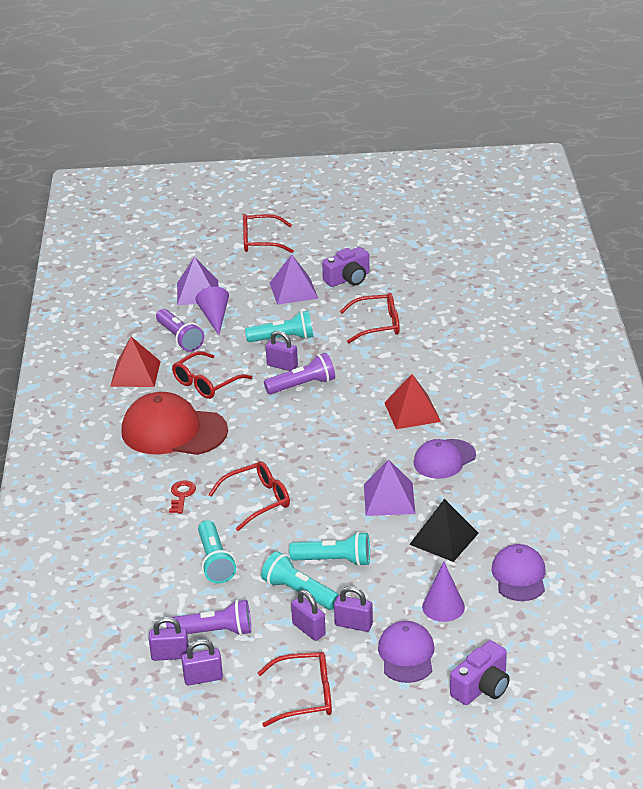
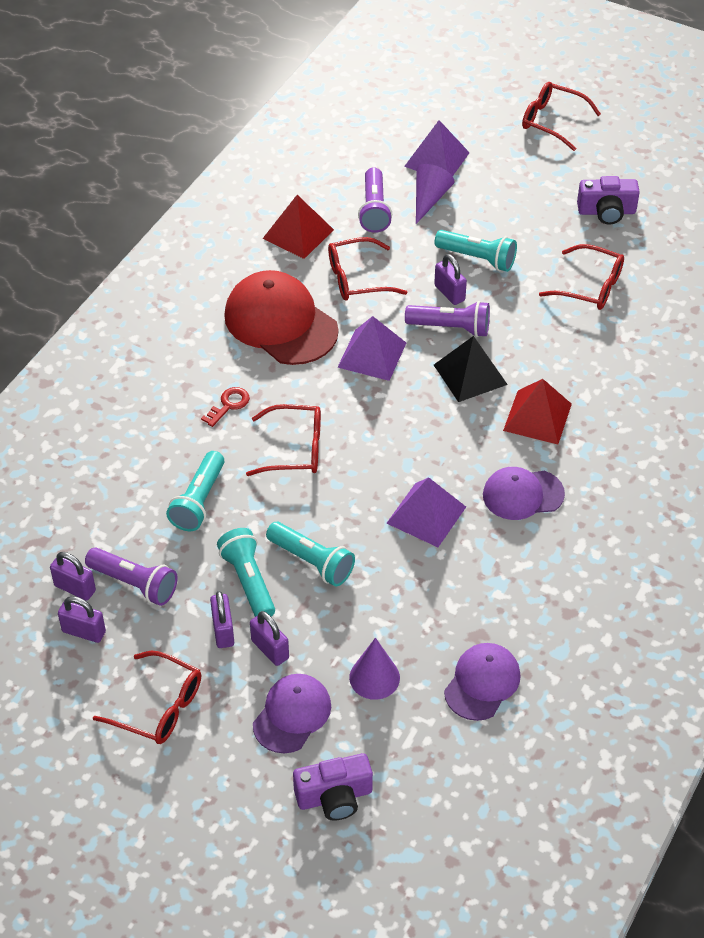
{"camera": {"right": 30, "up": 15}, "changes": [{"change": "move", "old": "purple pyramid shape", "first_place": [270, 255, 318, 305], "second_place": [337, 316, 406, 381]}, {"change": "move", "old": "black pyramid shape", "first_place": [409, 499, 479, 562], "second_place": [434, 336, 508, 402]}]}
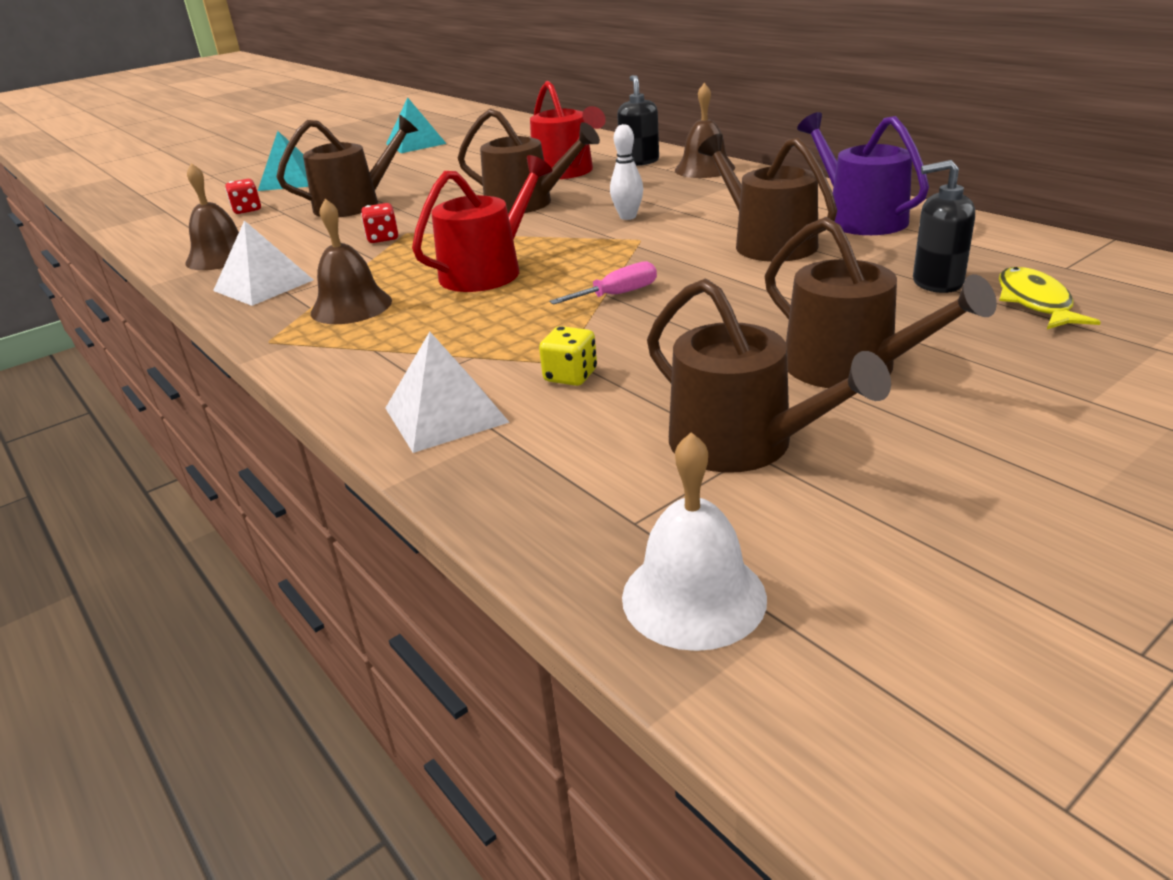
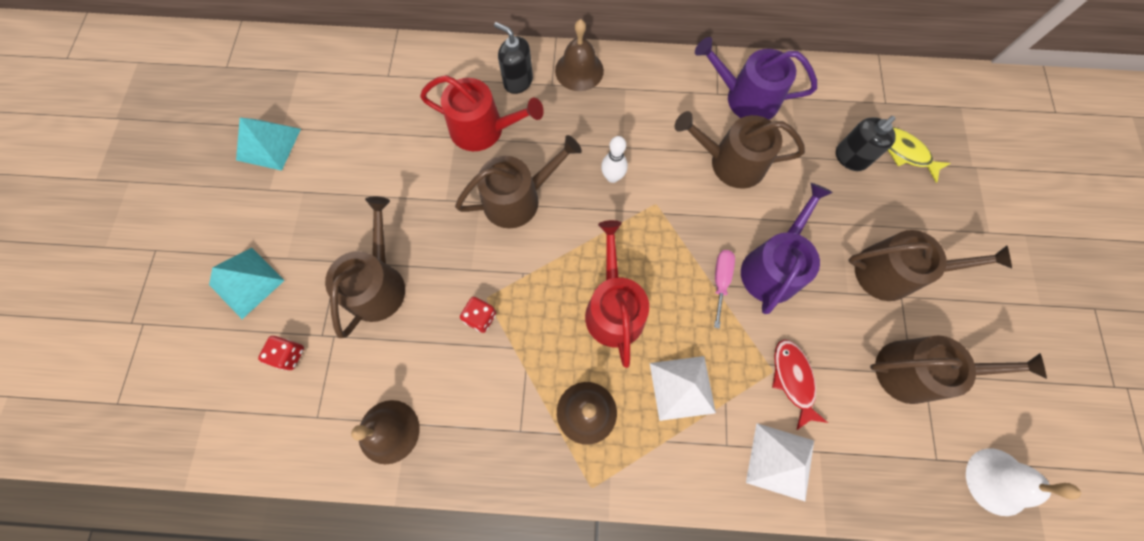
{"camera": {"right": -50, "up": 40}, "changes": [{"change": "move", "old": "pure white pyramid shape", "first_place": [213, 220, 313, 306], "second_place": [650, 356, 716, 421]}, {"change": "replace", "old": "golden die", "new": "red fish", "first_place": [539, 326, 597, 386], "second_place": [772, 340, 828, 430]}, {"change": "insert", "new": "purple sprinkling can", "second_place": [741, 183, 833, 314]}]}
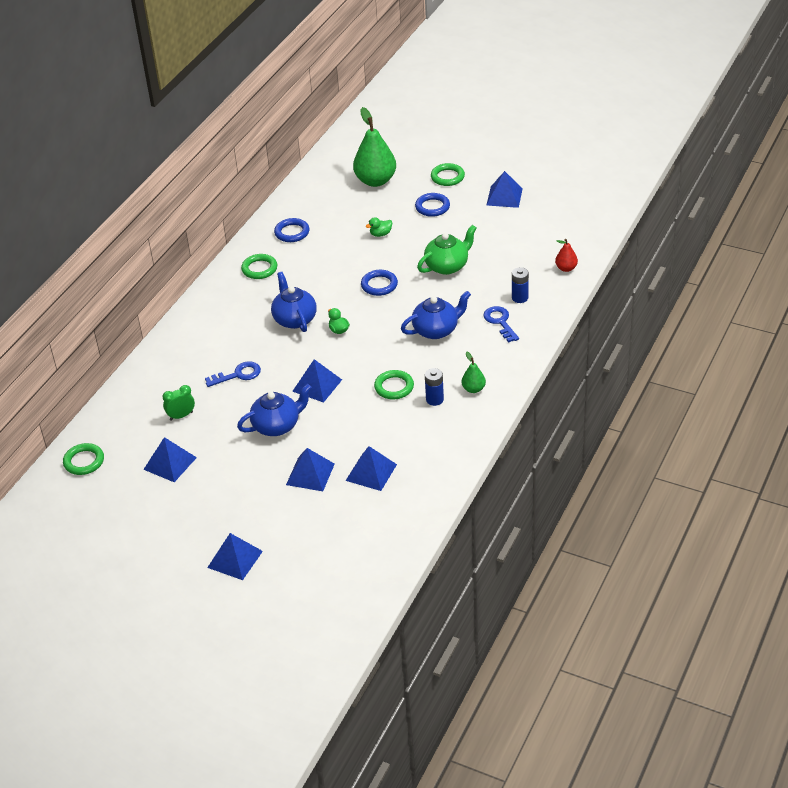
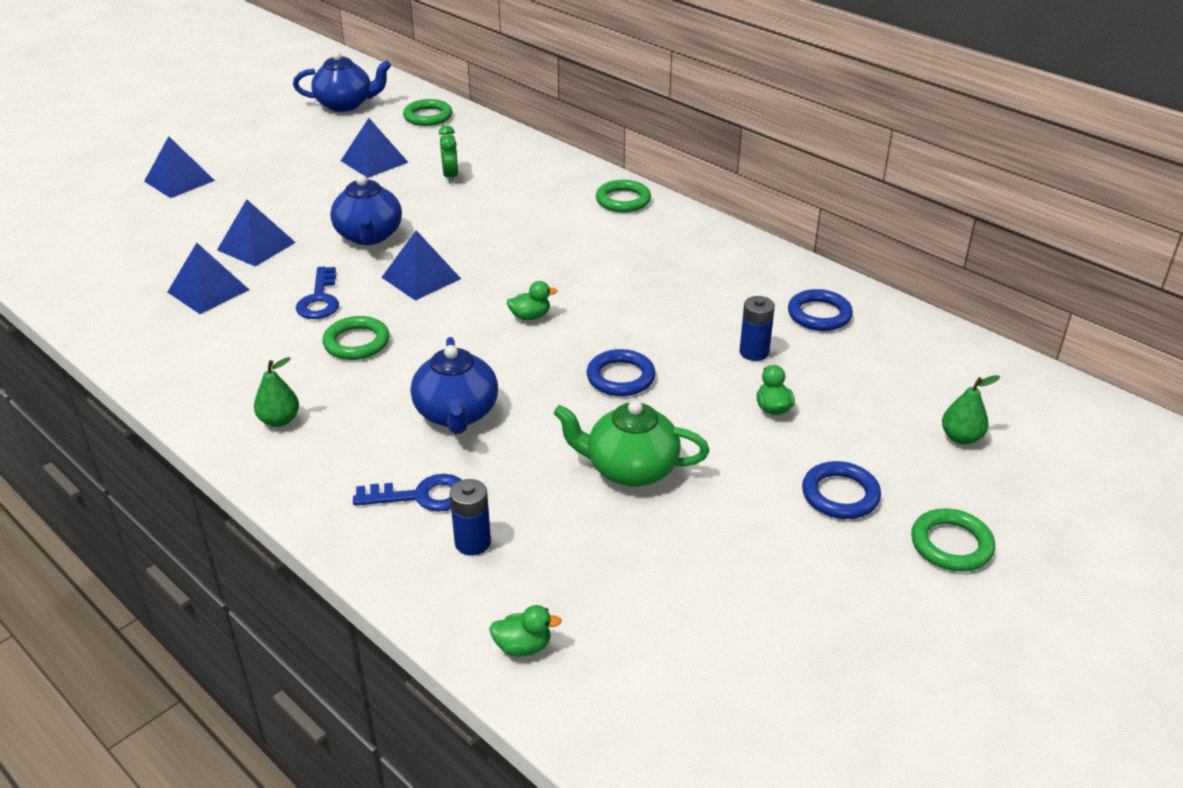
{"camera": {"right": 105, "up": -5}, "changes": [{"change": "move", "old": "royal blue key", "first_place": [205, 361, 261, 387], "second_place": [296, 267, 339, 319]}, {"change": "move", "old": "leaf-green hoop", "first_place": [241, 254, 277, 279], "second_place": [596, 180, 651, 212]}, {"change": "move", "old": "royal blue teapot", "first_place": [271, 272, 317, 332], "second_place": [293, 51, 391, 112]}, {"change": "resize", "old": "leaf-green pear fruit", "first_place": [353, 107, 396, 187], "second_place": [942, 375, 1000, 444], "factor": 0.48}, {"change": "rotate", "old": "leaf-green teapot", "first_place": [417, 225, 477, 275], "second_place": [553, 400, 709, 487], "degrees": 120}, {"change": "move", "old": "royal blue AA battery", "first_place": [425, 368, 444, 406], "second_place": [740, 296, 775, 361]}, {"change": "delete", "old": "royal blue pyramid shape", "first_place": [486, 171, 523, 208]}, {"change": "replace", "old": "red pear fruit", "new": "leaf-green rubber duck", "first_place": [555, 239, 578, 272], "second_place": [489, 605, 562, 656]}]}
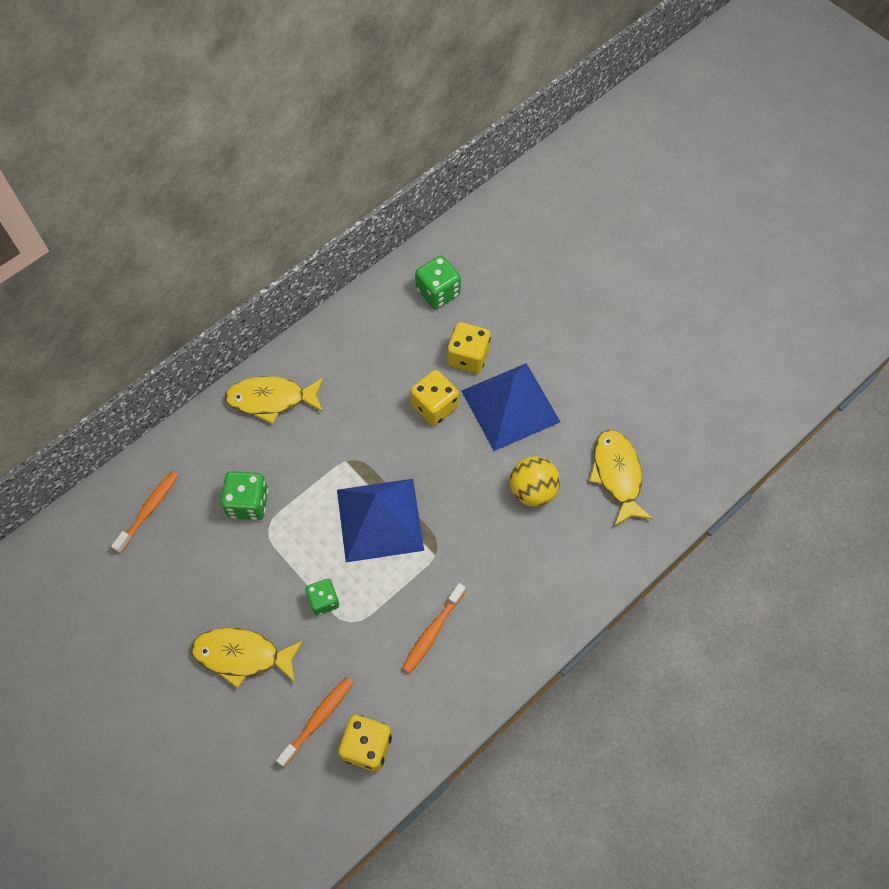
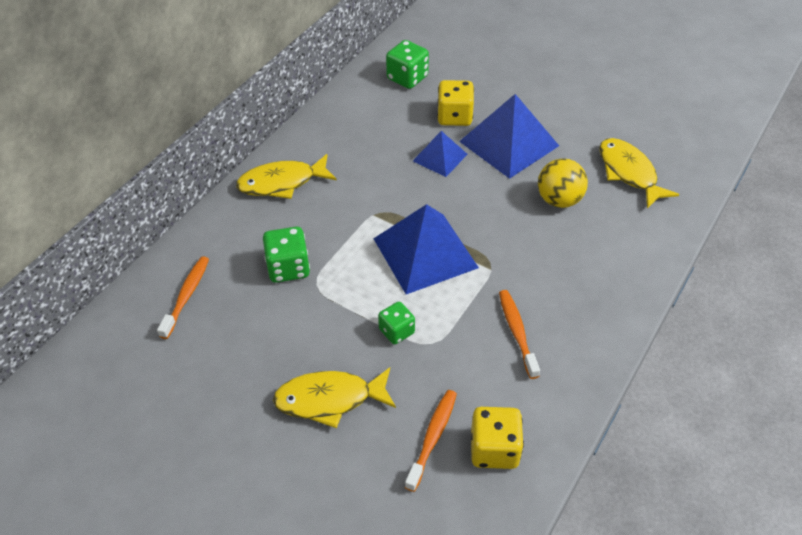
{"camera": {"right": -15, "up": -15}, "changes": [{"change": "rotate", "old": "bright orange dental brush", "first_place": [402, 583, 466, 674], "second_place": [499, 290, 540, 379], "degrees": 150}, {"change": "replace", "old": "golden die", "new": "royal blue pyramid shape", "first_place": [410, 370, 459, 426], "second_place": [413, 131, 468, 177]}]}
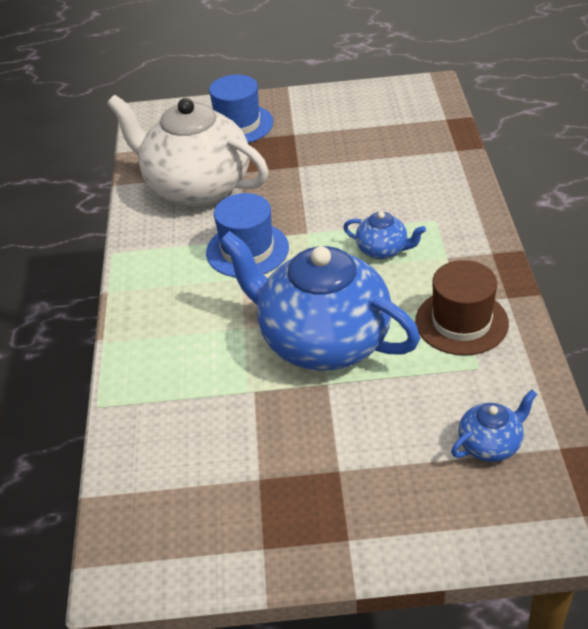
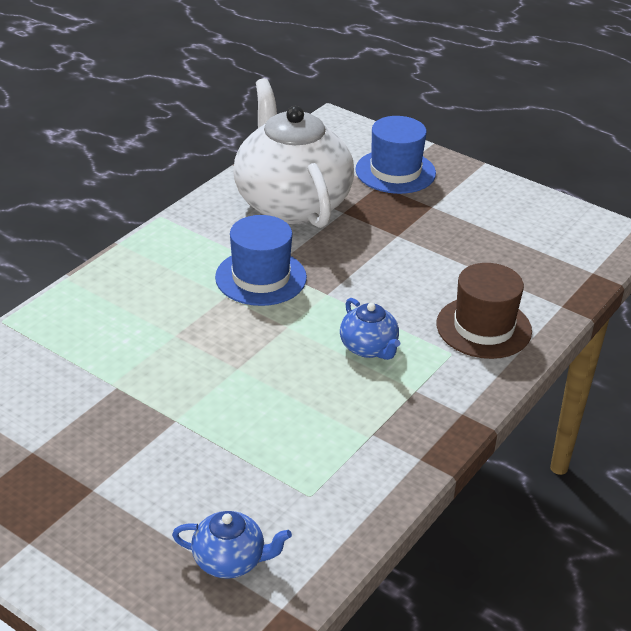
{"camera": {"right": 35, "up": -5}, "changes": [{"change": "delete", "old": "royal blue teapot", "first_place": [219, 231, 420, 371]}, {"change": "move", "old": "russet top hat", "first_place": [415, 260, 509, 356], "second_place": [436, 263, 532, 359]}]}
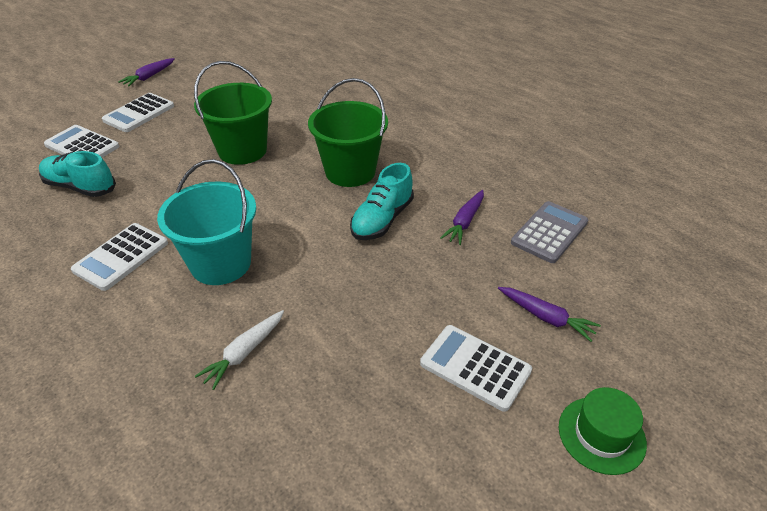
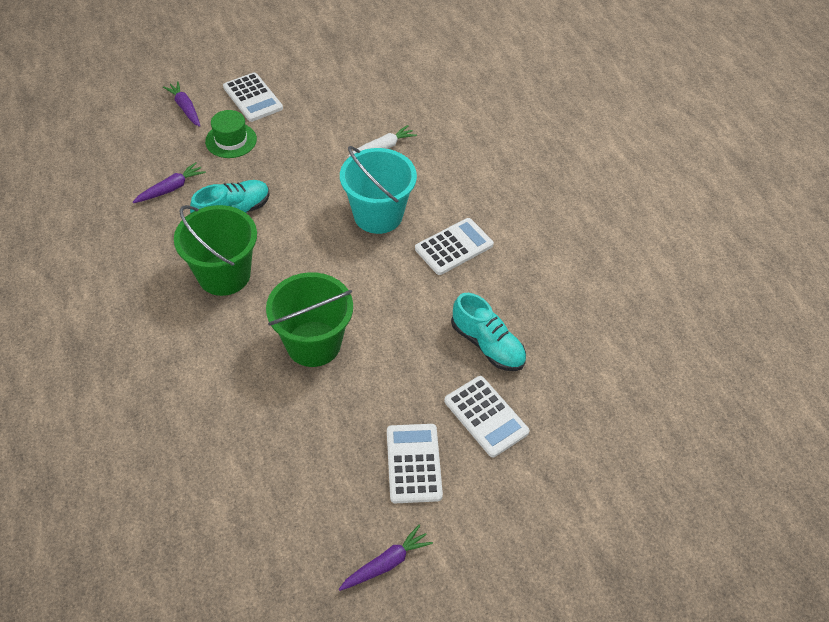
{"camera": {"right": -160, "up": 10}, "changes": [{"change": "rotate", "old": "pure white pocket calculator", "first_place": [102, 93, 174, 132], "second_place": [387, 424, 443, 503], "degrees": -60}, {"change": "delete", "old": "ash-grey pocket calculator", "first_place": [511, 201, 588, 263]}, {"change": "move", "old": "leaf-green top hat", "first_place": [559, 387, 647, 475], "second_place": [205, 110, 257, 158]}]}
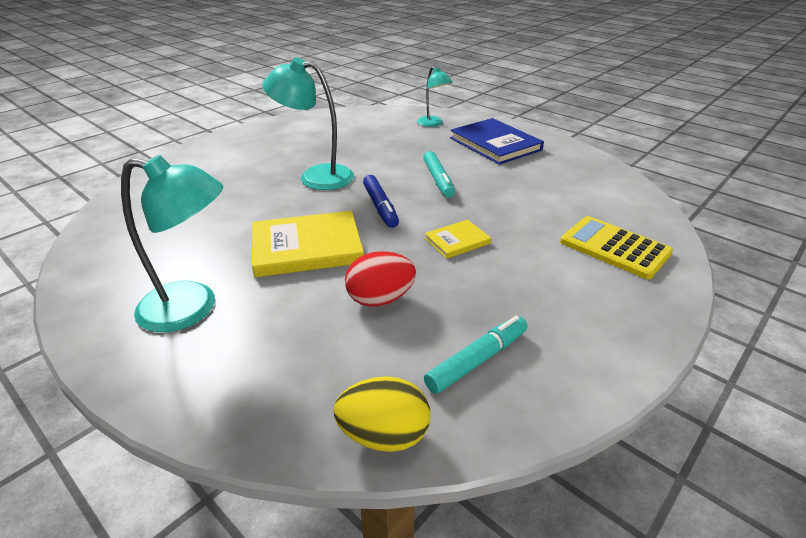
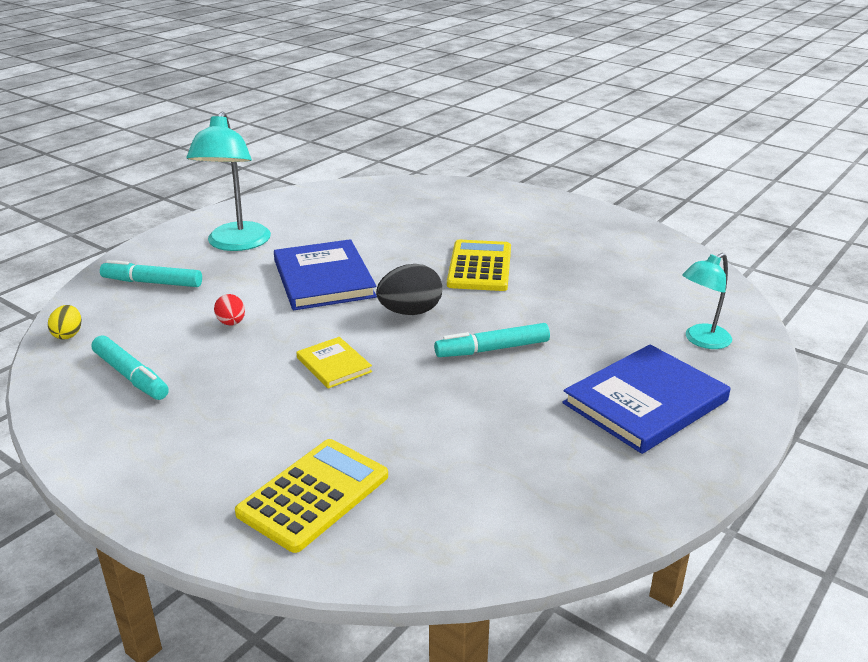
{"camera": {"right": 85, "up": -5}, "changes": [{"change": "recolor", "old": "golden book", "new": "royal blue book", "first_place": [252, 211, 364, 277], "second_place": [274, 239, 377, 310]}, {"change": "replace", "old": "teal lamp", "new": "golden pocket calculator", "first_place": [262, 57, 354, 190], "second_place": [447, 240, 511, 291]}, {"change": "resize", "old": "golden egg", "first_place": [334, 376, 430, 452], "second_place": [48, 305, 82, 340], "factor": 0.58}, {"change": "resize", "old": "red egg", "first_place": [345, 251, 416, 307], "second_place": [214, 294, 245, 326], "factor": 0.58}, {"change": "replace", "old": "royal blue marker pen", "new": "black egg", "first_place": [363, 175, 399, 228], "second_place": [376, 264, 442, 315]}, {"change": "insert", "new": "teal marker pen", "second_place": [100, 260, 202, 287]}]}
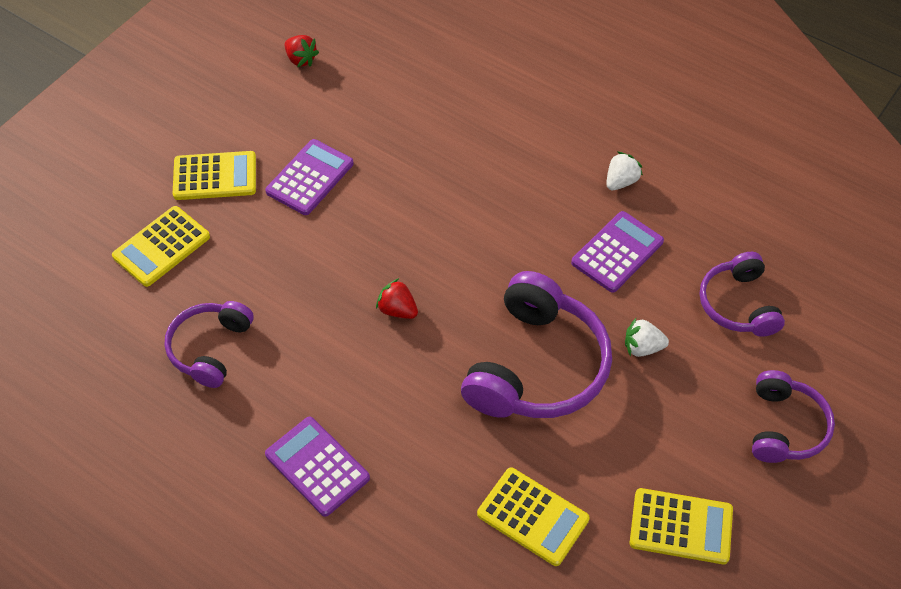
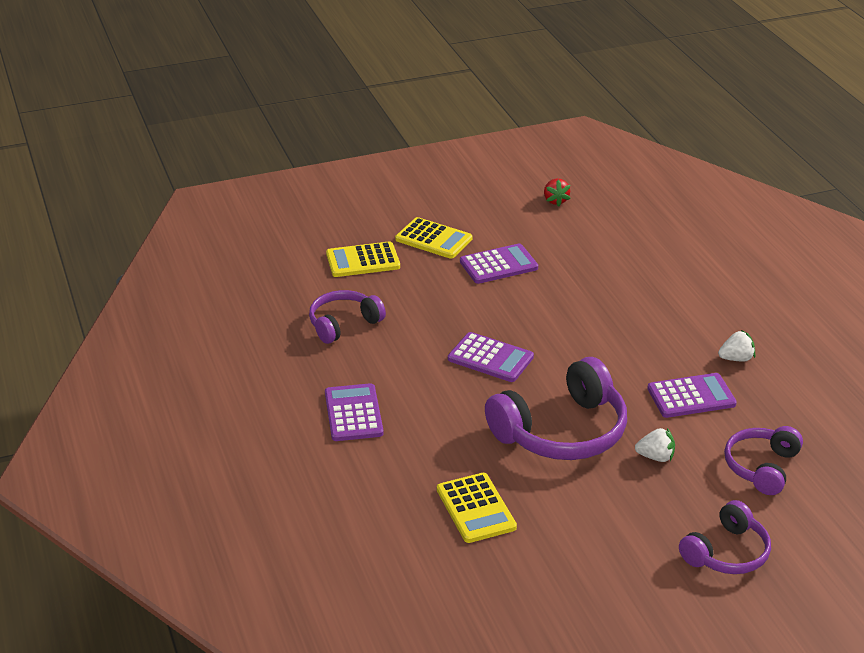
{"camera": {"right": 35, "up": -20}, "changes": [{"change": "replace", "old": "red toy strawberry", "new": "purple pocket calculator", "first_place": [376, 278, 418, 319], "second_place": [448, 332, 534, 382]}, {"change": "rotate", "old": "pure white toy strawberry", "first_place": [625, 318, 669, 357], "second_place": [635, 428, 675, 462], "degrees": 150}, {"change": "delete", "old": "golden pocket calculator", "first_place": [630, 488, 733, 564]}]}
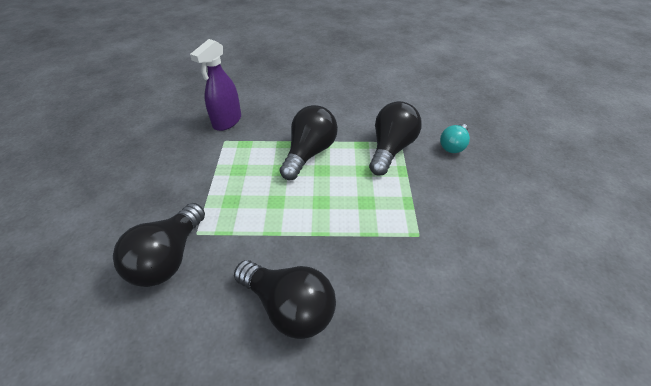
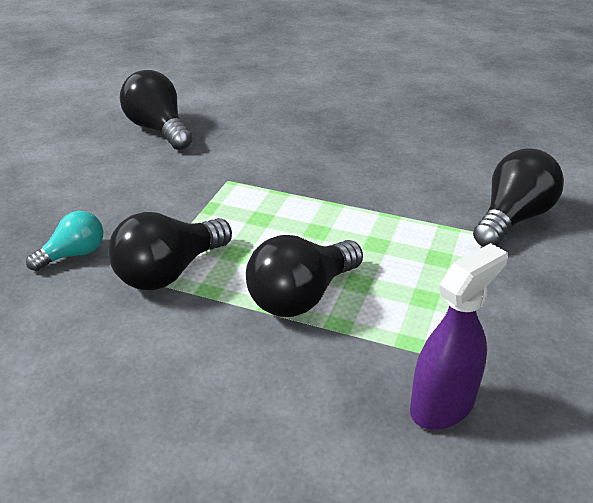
{"camera": {"right": -160, "up": -10}, "changes": [{"change": "move", "old": "black bulb", "first_place": [234, 260, 336, 339], "second_place": [120, 70, 193, 150]}]}
